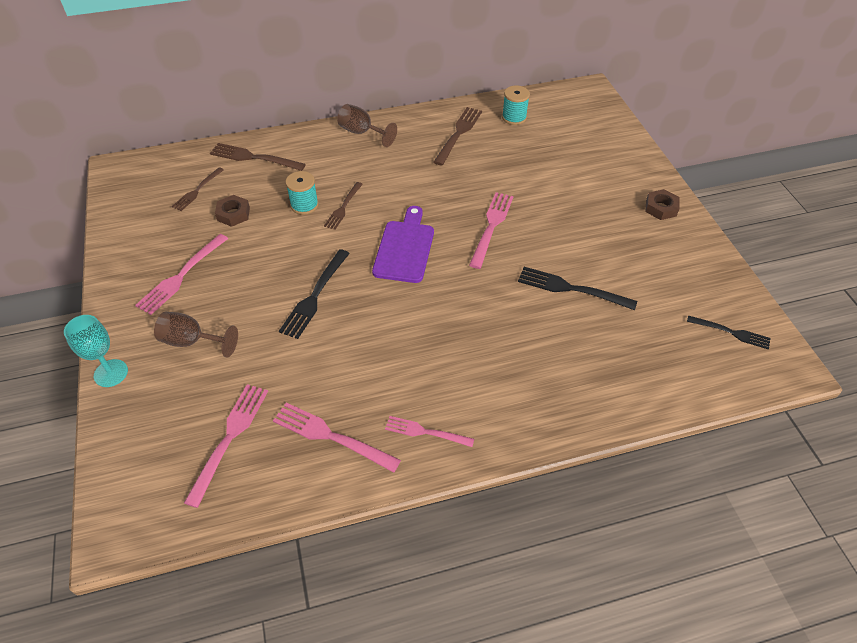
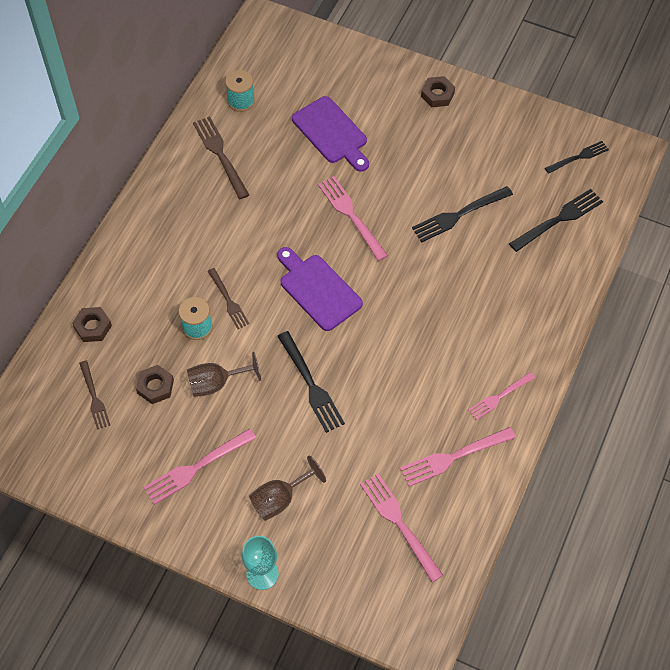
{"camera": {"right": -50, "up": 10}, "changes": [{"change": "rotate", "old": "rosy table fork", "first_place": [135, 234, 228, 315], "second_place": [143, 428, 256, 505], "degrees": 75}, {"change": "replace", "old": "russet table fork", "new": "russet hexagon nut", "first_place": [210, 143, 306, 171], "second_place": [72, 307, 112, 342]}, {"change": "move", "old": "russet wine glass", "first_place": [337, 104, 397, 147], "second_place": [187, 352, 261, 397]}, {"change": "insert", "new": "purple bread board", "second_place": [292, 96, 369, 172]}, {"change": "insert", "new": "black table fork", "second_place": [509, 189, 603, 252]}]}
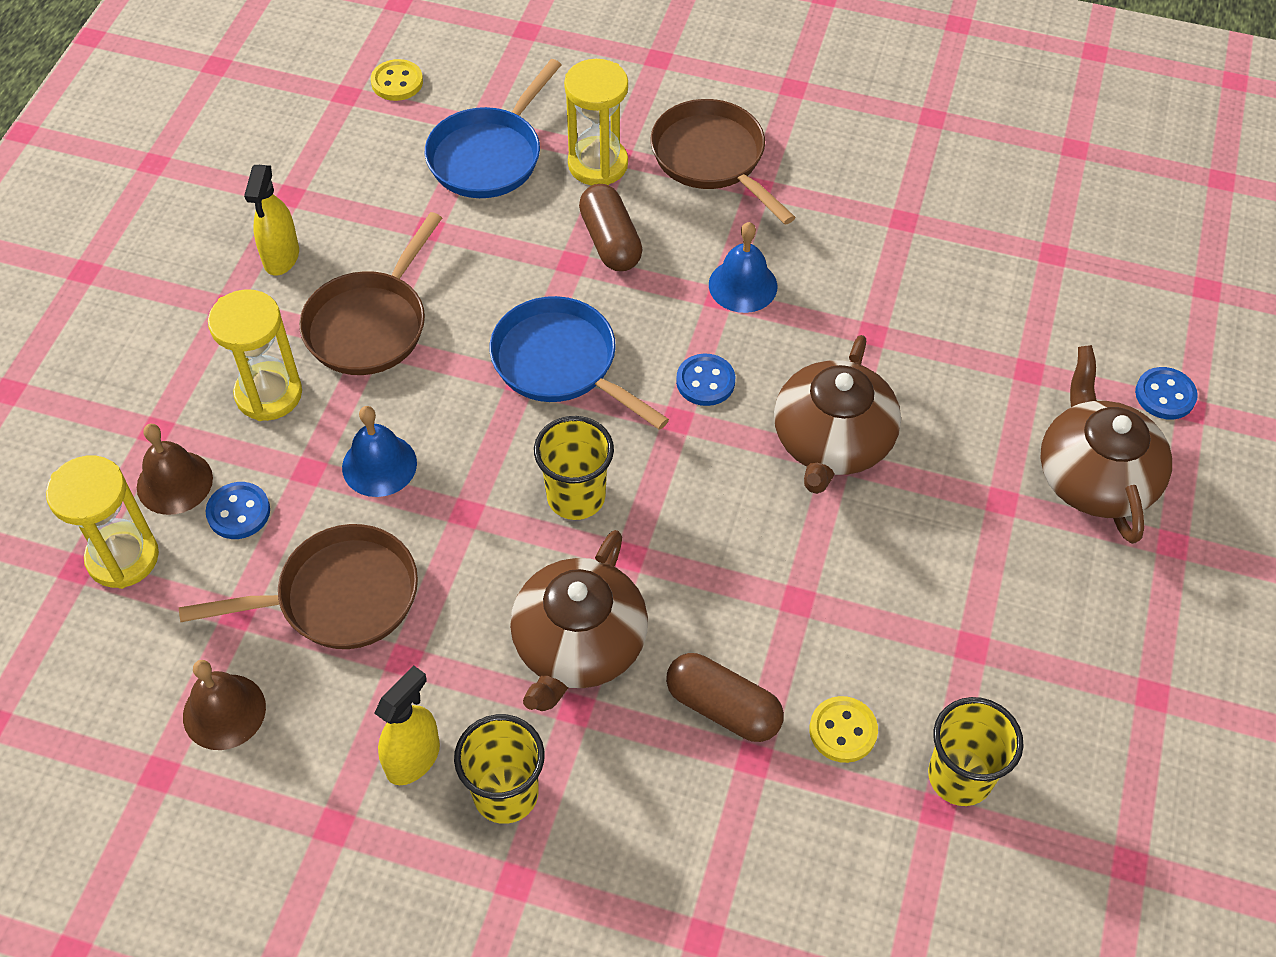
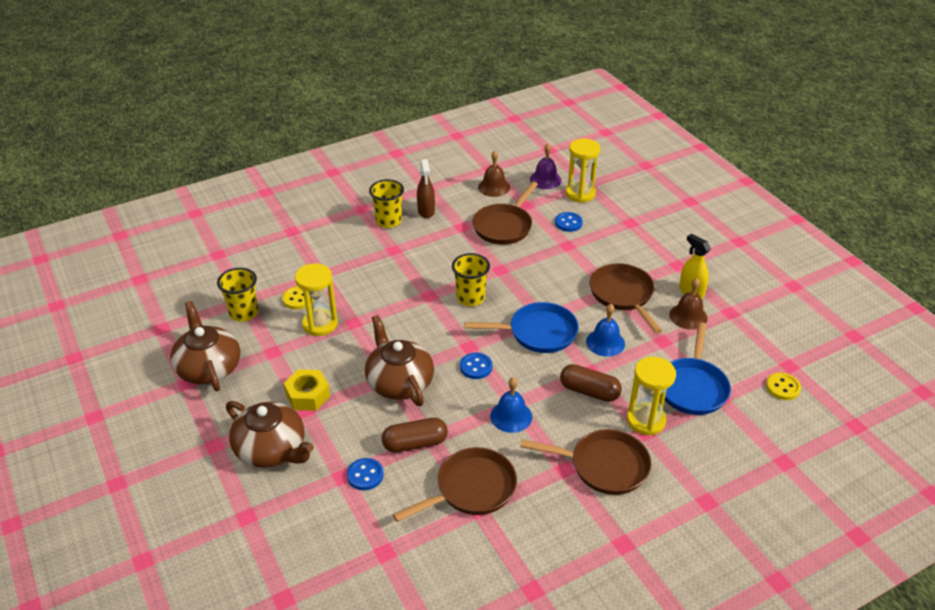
{"camera": {"right": 135, "up": -15}, "changes": [{"change": "move", "old": "russet hand bell", "first_place": [137, 424, 213, 515], "second_place": [669, 278, 708, 330]}, {"change": "move", "old": "golden sandglass", "first_place": [208, 289, 302, 421], "second_place": [295, 263, 338, 336]}, {"change": "move", "old": "royal blue hand bell", "first_place": [342, 406, 417, 497], "second_place": [586, 304, 625, 357]}, {"change": "recolor", "old": "golden sprayer", "new": "russet sprayer", "first_place": [374, 665, 440, 785], "second_place": [417, 159, 435, 218]}, {"change": "rotate", "old": "royal blue skillet", "first_place": [425, 59, 561, 198], "second_place": [665, 322, 731, 415], "degrees": -150}, {"change": "move", "old": "russet teapot", "first_place": [510, 530, 648, 711], "second_place": [170, 301, 240, 391]}, {"change": "move", "old": "russet capsule", "first_place": [666, 653, 784, 742], "second_place": [382, 418, 448, 452]}, {"change": "move", "old": "royal blue sewing button", "first_place": [1135, 367, 1198, 420], "second_place": [347, 458, 384, 490]}, {"change": "insert", "new": "golden hexagon nut", "second_place": [284, 369, 330, 411]}, {"change": "insert", "new": "russet skillet", "second_place": [393, 447, 517, 522]}, {"change": "insert", "new": "purple hand bell", "second_place": [530, 143, 562, 189]}]}
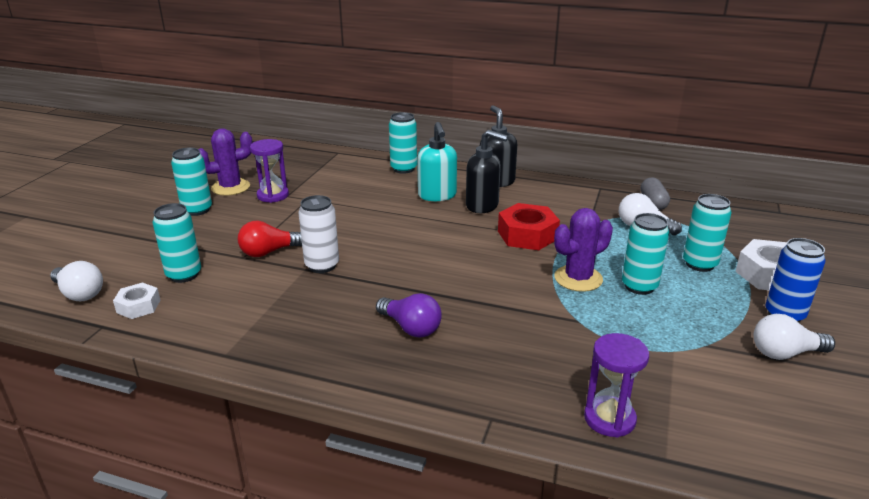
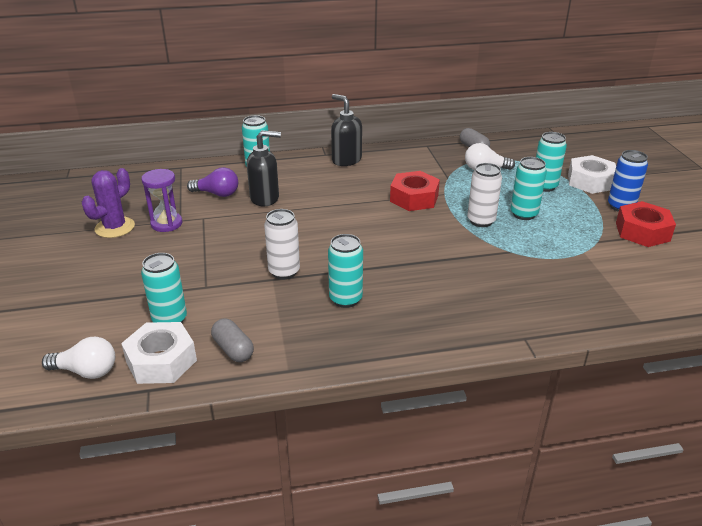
{"camera": {"right": -30, "up": 5}, "changes": [{"change": "resize", "old": "pure white hexagon nut", "first_place": [113, 282, 160, 319], "second_place": [121, 322, 197, 384], "factor": 1.69}, {"change": "move", "old": "teal tin", "first_place": [171, 147, 212, 216], "second_place": [328, 234, 363, 308]}, {"change": "delete", "old": "red bulb", "first_place": [238, 221, 302, 257]}, {"change": "move", "old": "purple bulb", "first_place": [376, 293, 442, 338], "second_place": [187, 167, 238, 197]}, {"change": "delete", "old": "teal soap pump", "first_place": [417, 122, 457, 201]}, {"change": "move", "old": "black soap pump", "first_place": [466, 130, 508, 213], "second_place": [247, 130, 281, 206]}, {"change": "replace", "old": "purple prickly plant", "new": "pure white tin", "first_place": [554, 208, 613, 292], "second_place": [467, 163, 502, 227]}, {"change": "delete", "old": "purple sandglass", "first_place": [584, 333, 649, 438]}, {"change": "replace", "old": "pure white bulb", "new": "red hexagon nut", "first_place": [754, 314, 835, 360], "second_place": [616, 201, 676, 247]}, {"change": "insert", "new": "ash-grey capsule", "second_place": [211, 319, 254, 362]}]}
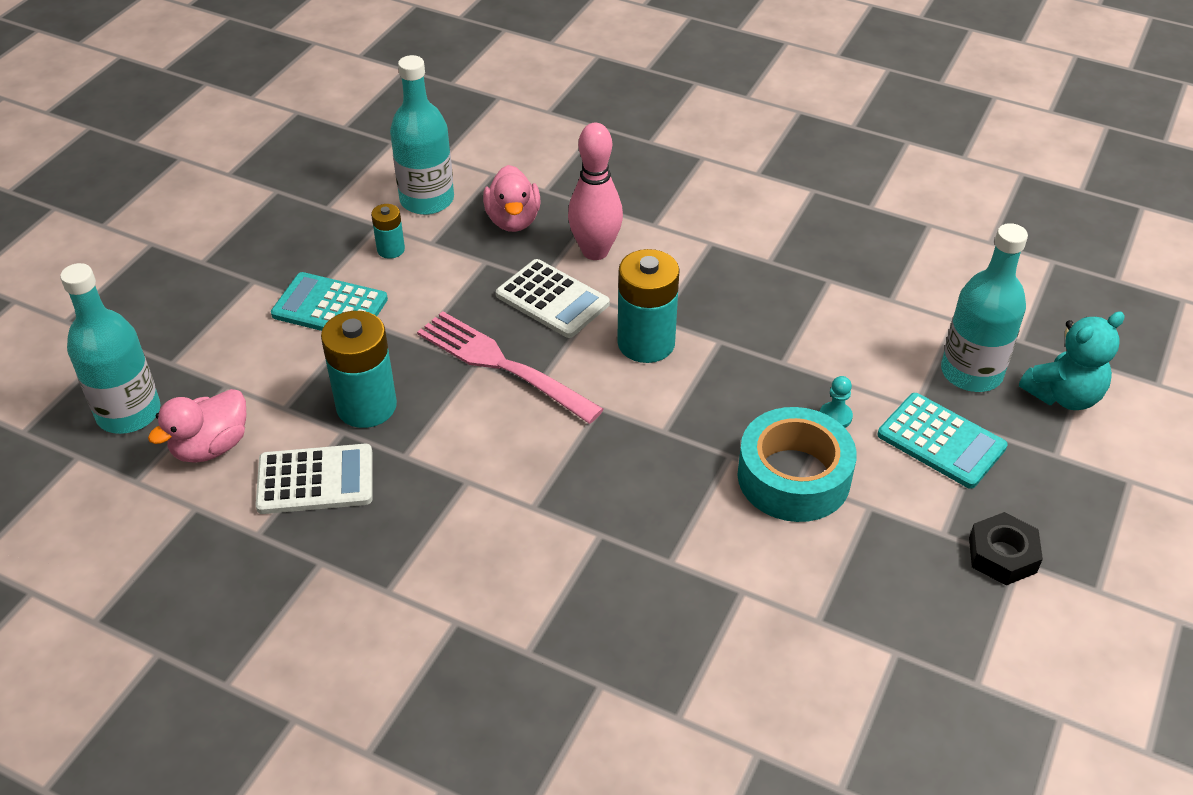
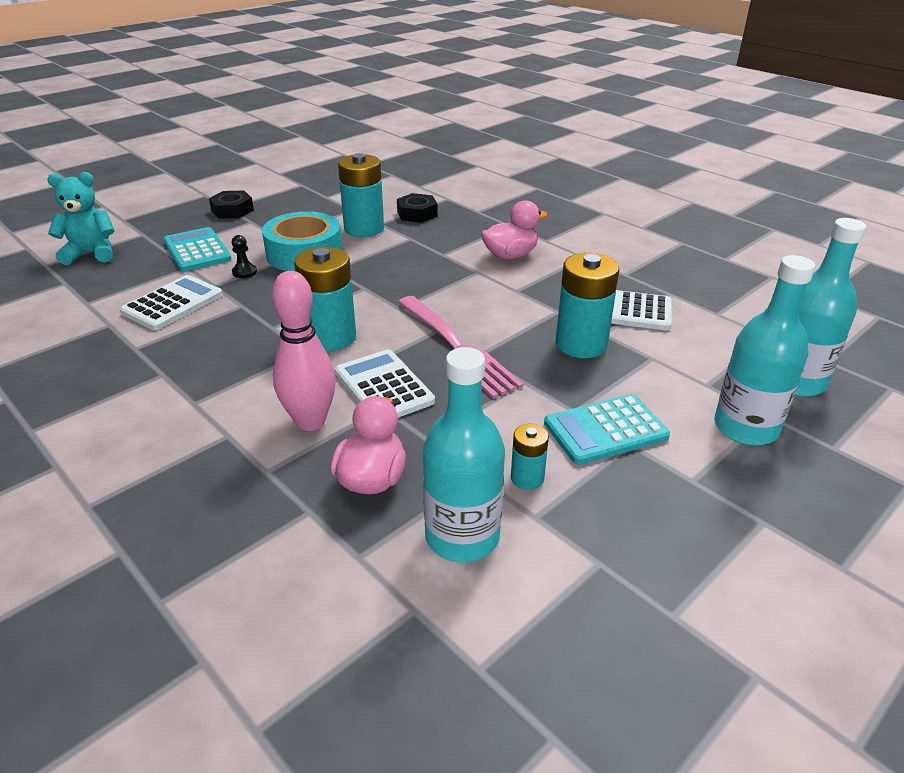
{"camera": {"right": -160, "up": -10}, "changes": [{"change": "move", "old": "rosy rubber duck", "first_place": [148, 389, 246, 463], "second_place": [481, 200, 548, 260]}, {"change": "rotate", "old": "teal pocket calculator", "first_place": [271, 272, 388, 331], "second_place": [544, 394, 670, 465], "degrees": 120}, {"change": "recolor", "old": "teal pawn", "new": "black pawn", "first_place": [820, 376, 853, 428], "second_place": [232, 235, 257, 278]}, {"change": "move", "old": "teal flask", "first_place": [941, 223, 1028, 392], "second_place": [714, 255, 815, 445]}, {"change": "insert", "new": "pure white pocket calculator", "second_place": [120, 275, 223, 330]}, {"change": "insert", "new": "teal AA battery", "second_place": [338, 153, 384, 237]}, {"change": "insert", "new": "black hexagon nut", "second_place": [397, 193, 438, 223]}]}
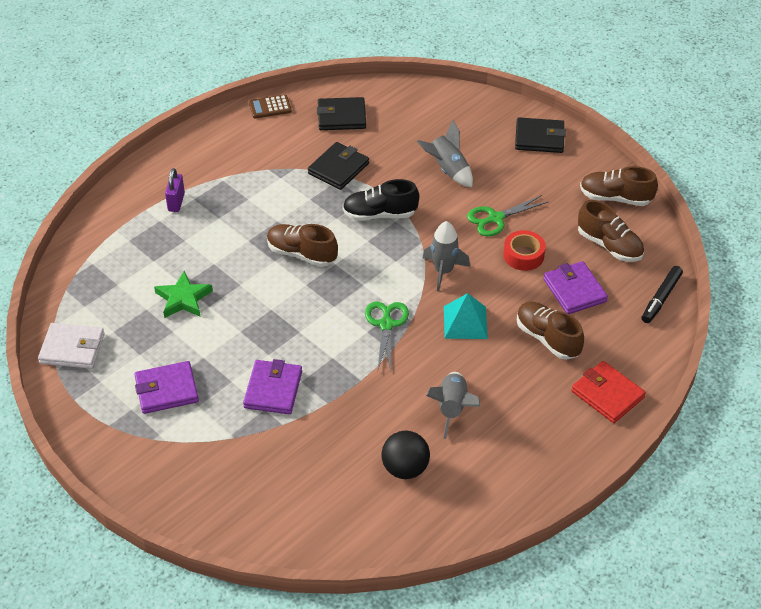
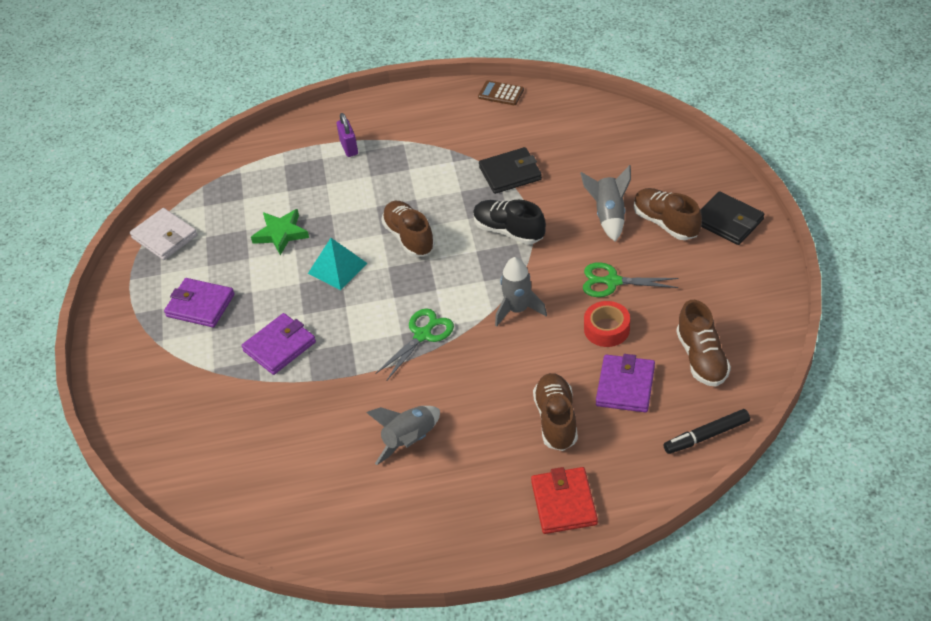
{"camera": {"right": 40, "up": 0}, "changes": [{"change": "rotate", "old": "purple padlock", "first_place": [165, 168, 185, 212], "second_place": [336, 113, 358, 157], "degrees": -60}, {"change": "delete", "old": "black card wallet", "first_place": [317, 97, 366, 130]}, {"change": "delete", "old": "black play ball", "first_place": [381, 430, 430, 479]}, {"change": "move", "old": "teal pyramid shape", "first_place": [444, 293, 488, 339], "second_place": [308, 238, 367, 290]}, {"change": "move", "old": "russet sneaker", "first_place": [580, 166, 658, 206], "second_place": [634, 188, 702, 240]}]}
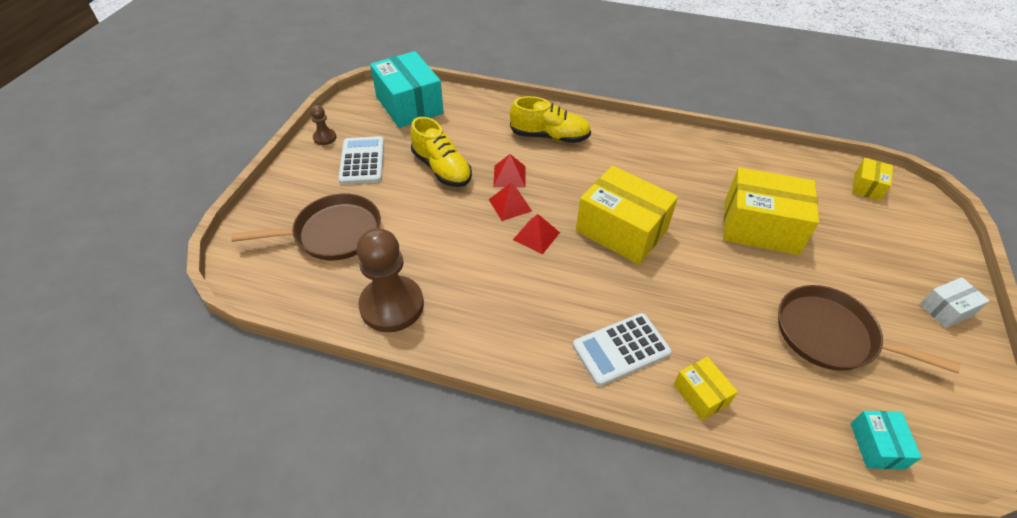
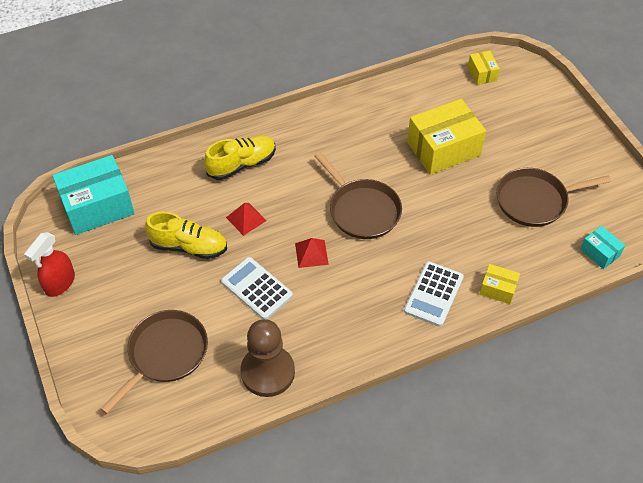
{"camera": {"right": -40, "up": 5}, "changes": [{"change": "replace", "old": "russet pawn", "new": "red sprayer", "first_place": [310, 105, 336, 145], "second_place": [24, 232, 75, 297]}, {"change": "move", "old": "pure white pocket calculator", "first_place": [338, 136, 384, 184], "second_place": [221, 257, 293, 319]}, {"change": "rotate", "old": "teal package", "first_place": [370, 51, 444, 128], "second_place": [52, 155, 135, 235], "degrees": -45}, {"change": "delete", "old": "red pyramid shape", "first_place": [488, 183, 532, 221]}, {"change": "replace", "old": "golden package", "new": "russet skillet", "first_place": [576, 166, 678, 265], "second_place": [314, 152, 402, 239]}, {"change": "delete", "old": "pure white package", "first_place": [920, 277, 990, 328]}]}
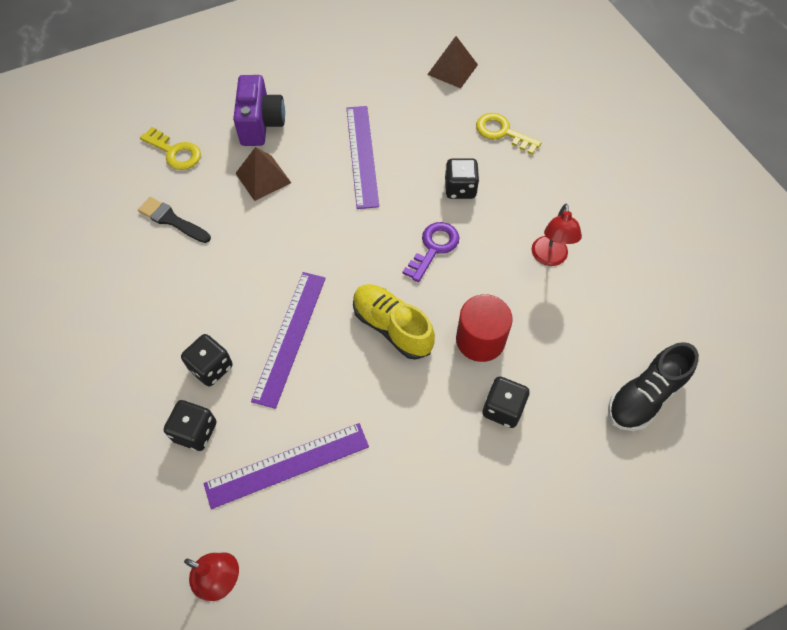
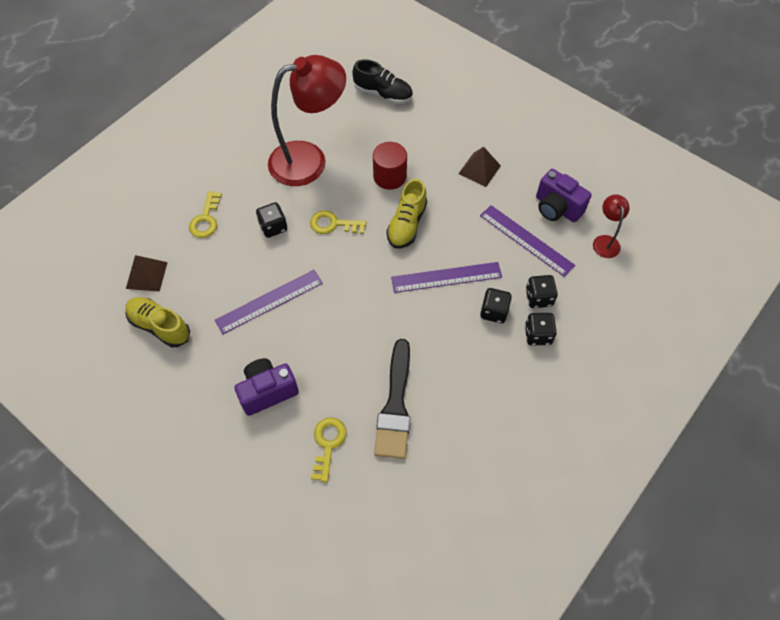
{"camera": {"right": -115, "up": 0}, "changes": [{"change": "resize", "old": "black brush", "first_place": [138, 197, 211, 243], "second_place": [374, 339, 410, 459], "factor": 1.74}, {"change": "move", "old": "russet pyramid shape", "first_place": [235, 147, 291, 201], "second_place": [458, 147, 501, 187]}, {"change": "recolor", "old": "purple key", "new": "golden key", "first_place": [402, 222, 459, 282], "second_place": [310, 210, 366, 234]}, {"change": "move", "old": "black die", "first_place": [482, 376, 530, 428], "second_place": [525, 313, 557, 345]}, {"change": "resize", "old": "red lamp", "first_place": [532, 204, 582, 266], "second_place": [268, 55, 346, 186], "factor": 2.23}, {"change": "insert", "new": "golden sneaker", "second_place": [125, 297, 190, 347]}, {"change": "insert", "new": "purple photo camera", "second_place": [536, 169, 592, 222]}]}
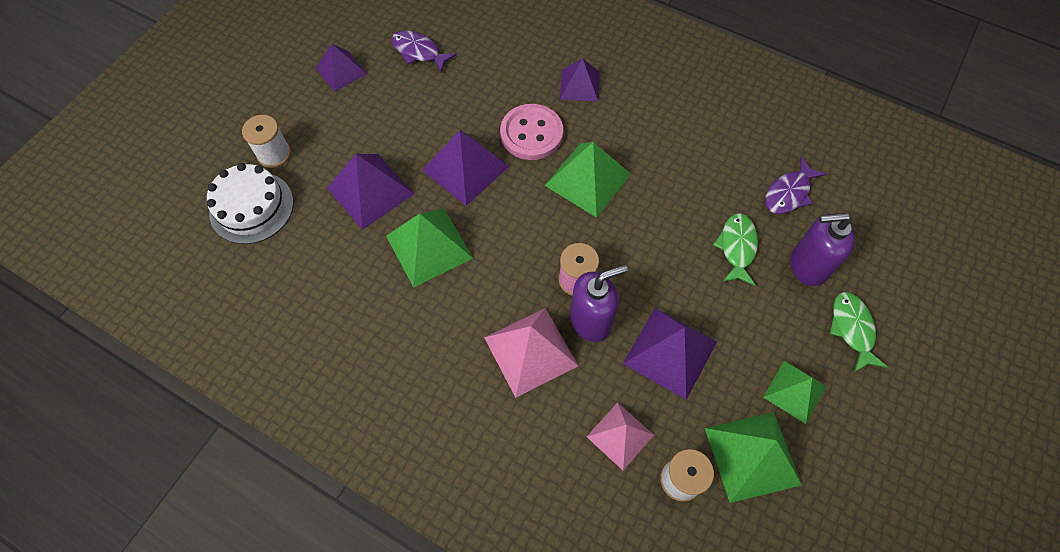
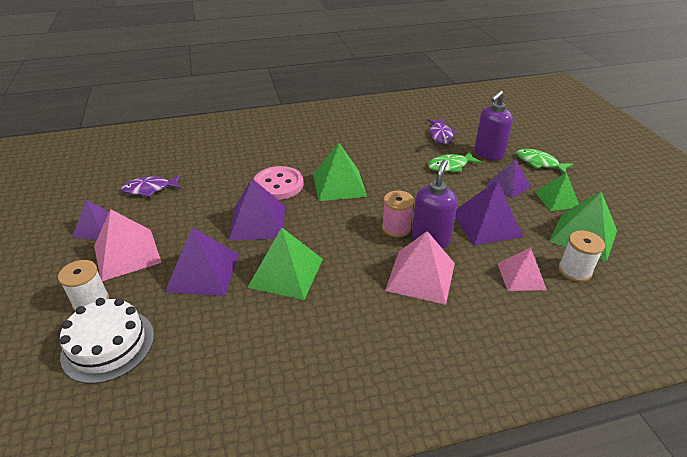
{"camera": {"right": -45, "up": -25}, "changes": [{"change": "move", "old": "purple pyramid shape", "first_place": [560, 58, 600, 102], "second_place": [486, 159, 531, 199]}, {"change": "rotate", "old": "leaf-green fish", "first_place": [713, 213, 758, 286], "second_place": [428, 151, 482, 172], "degrees": -75}, {"change": "insert", "new": "rosy pyramid shape", "second_place": [94, 209, 162, 281]}]}
